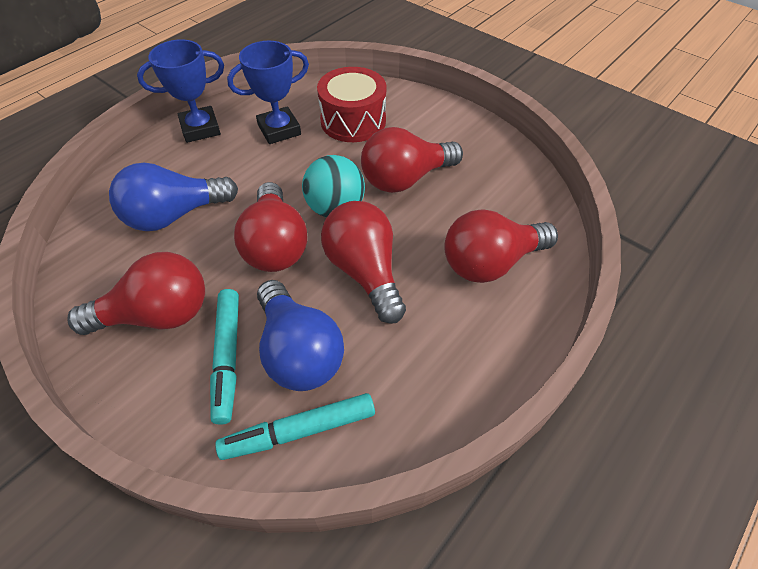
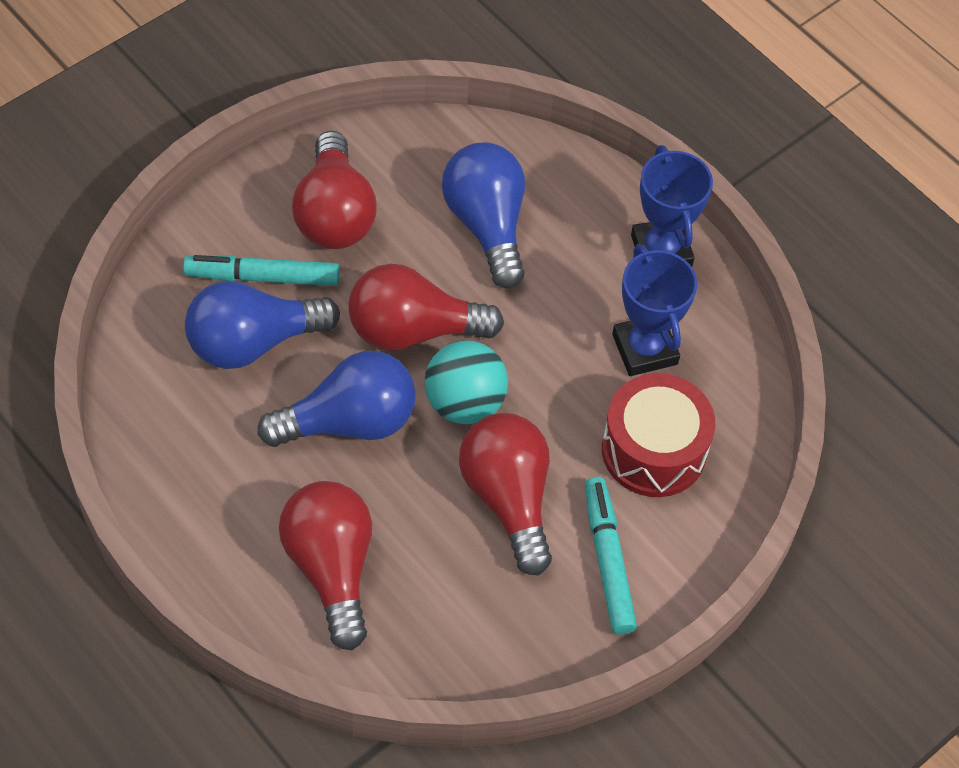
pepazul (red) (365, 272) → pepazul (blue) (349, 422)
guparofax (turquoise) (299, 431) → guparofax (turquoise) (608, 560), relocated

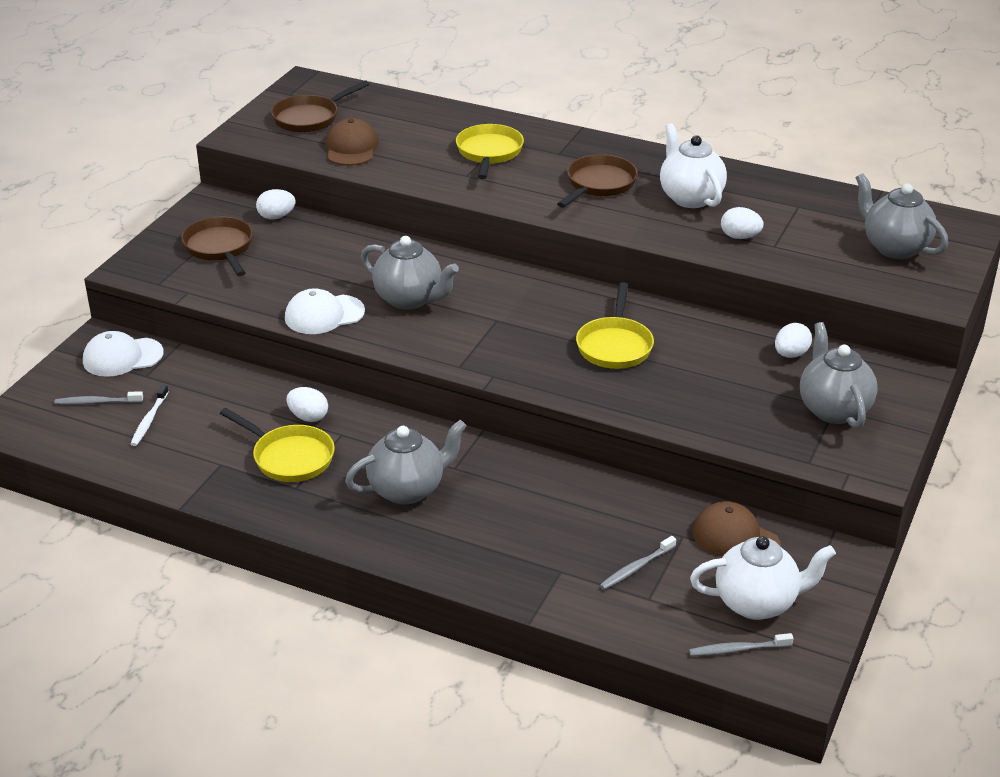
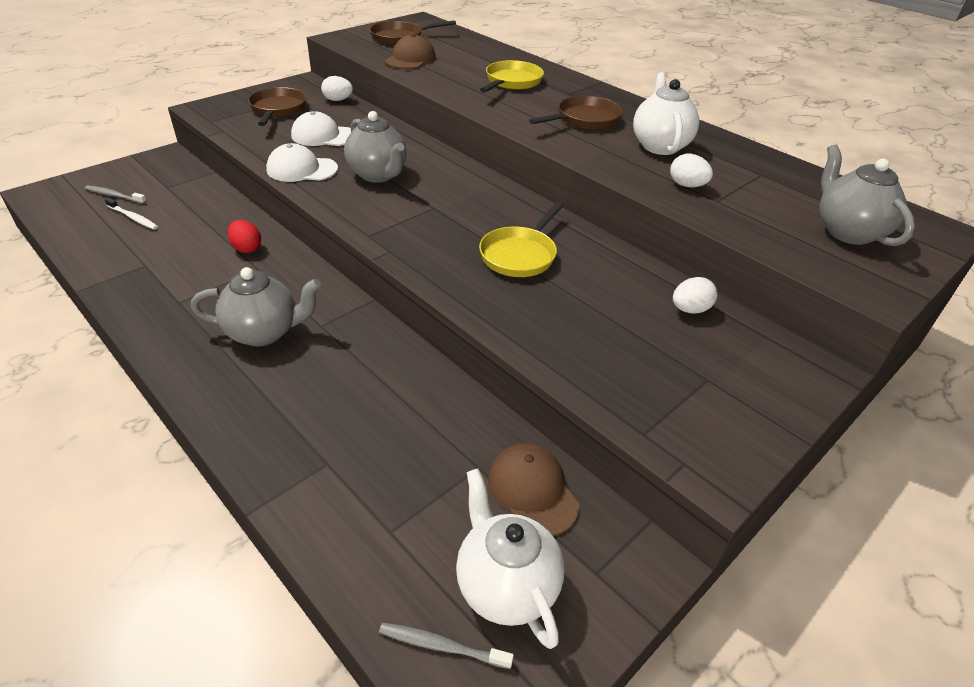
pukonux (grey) (833, 409) → -
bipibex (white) (122, 357) → bipibex (white) (323, 136), relocated
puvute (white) (149, 420) → puvute (white) (133, 218), 90 degrees counterclockwise
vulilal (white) (308, 417) → vulilal (red) (247, 248)
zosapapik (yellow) (289, 457) → -
puvute (grey) (636, 568) → -
pukonux (white) (757, 603) → pukonux (white) (505, 586), 135 degrees counterclockwise

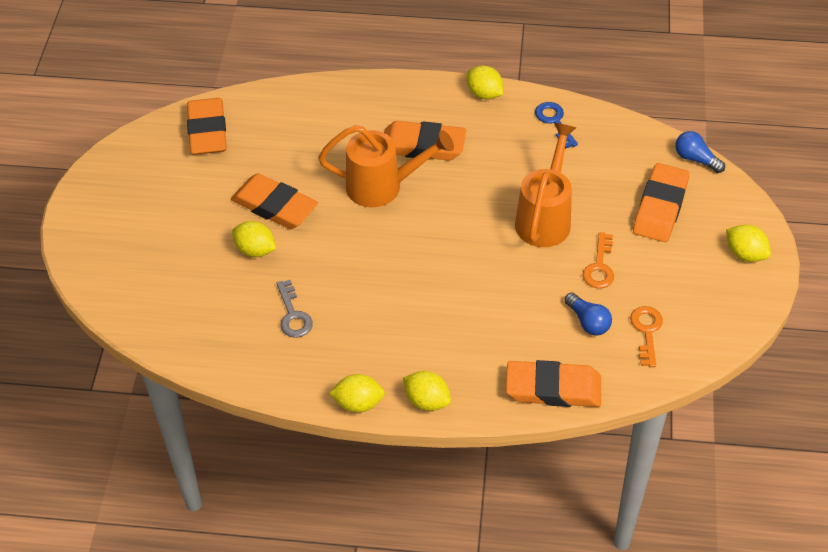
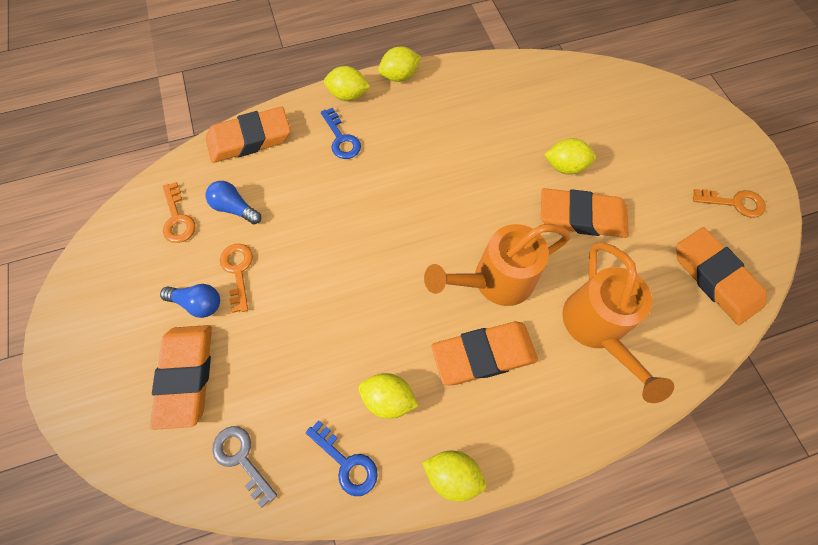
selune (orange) (545, 218) → selune (orange) (596, 328), relocated
pepazul (blue) (695, 159) → pepazul (blue) (198, 303), relocated
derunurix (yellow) (745, 254) → derunurix (yellow) (388, 398), relocated
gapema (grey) (293, 315) → gapema (grey) (241, 458), relocated
- → gapema (blue) (341, 139)
- → gapema (orange) (734, 203)

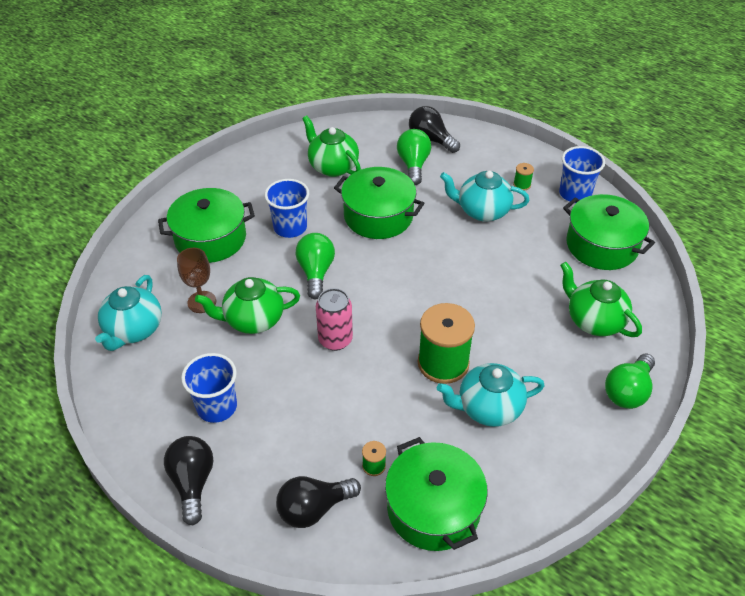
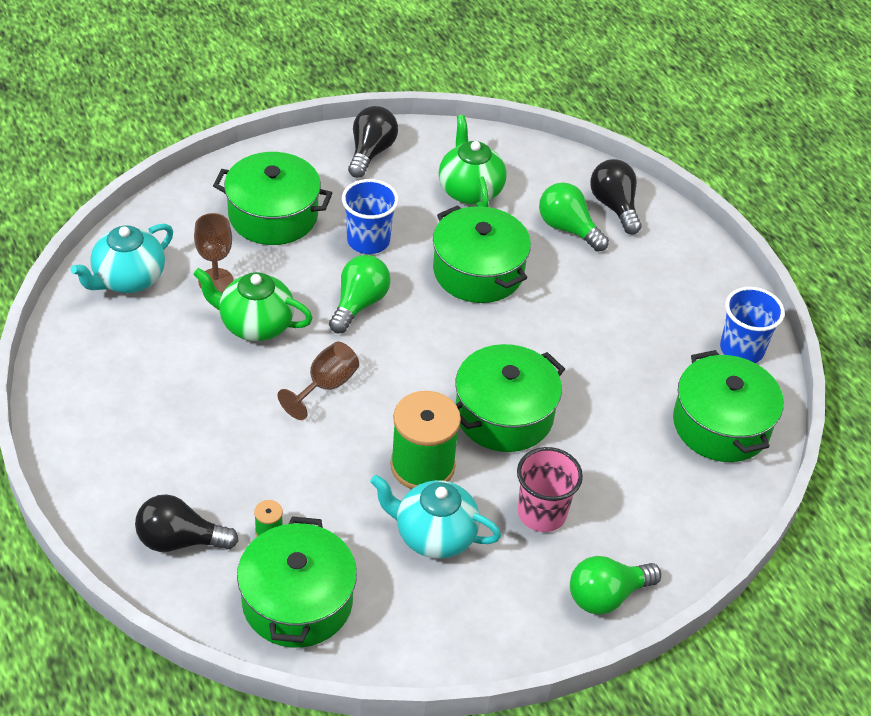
pepazul (green) (413, 165) → pepazul (green) (568, 228), 75 degrees counterclockwise
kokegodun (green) (522, 185) → -
pukonux (turquoise) (482, 211) → -
pukonux (green) (594, 320) → -
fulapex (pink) (335, 340) → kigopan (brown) (325, 386)
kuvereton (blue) (217, 407) → -
pepazul (black) (192, 482) → pepazul (black) (370, 152), relocated
- → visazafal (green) (504, 414)
- → kuvereton (pink) (542, 513)

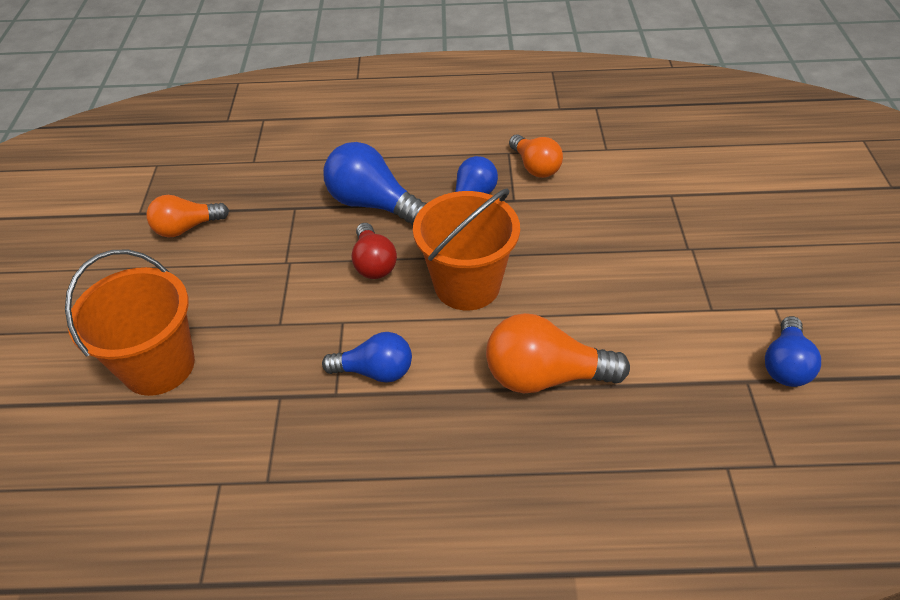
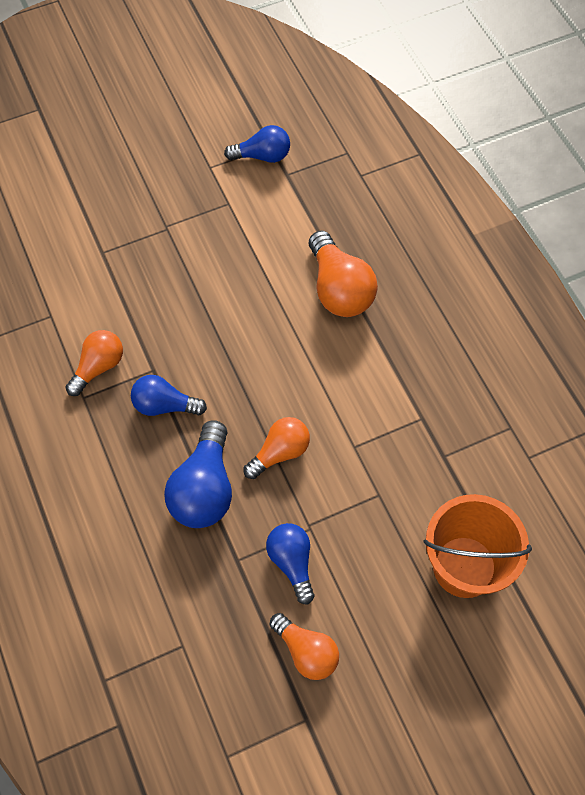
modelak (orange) (467, 285) → -
pepazul (red) (373, 263) → pepazul (orange) (280, 452)
pepazul (blue) (375, 371) → pepazul (blue) (292, 562), relocated

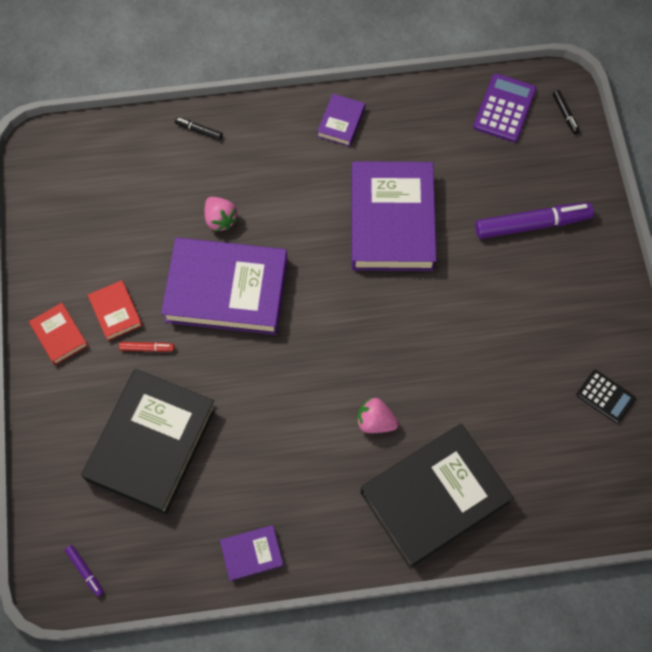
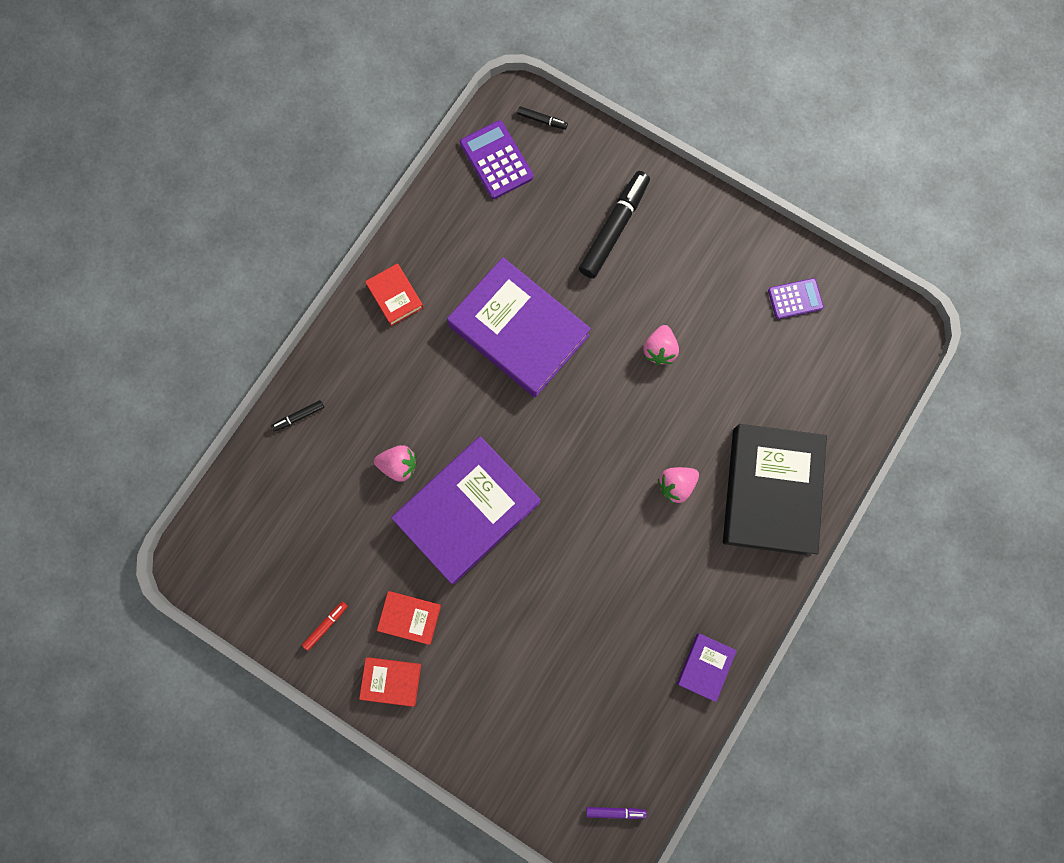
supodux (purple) (341, 122) → supodux (red) (395, 296)
guparofax (purple) (532, 224) → guparofax (black) (614, 228)
guparofax (red) (147, 348) → guparofax (red) (326, 625), relocated
supodux (black) (152, 444) → -
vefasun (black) (605, 397) → vefasun (purple) (795, 299)
- → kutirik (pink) (659, 350)

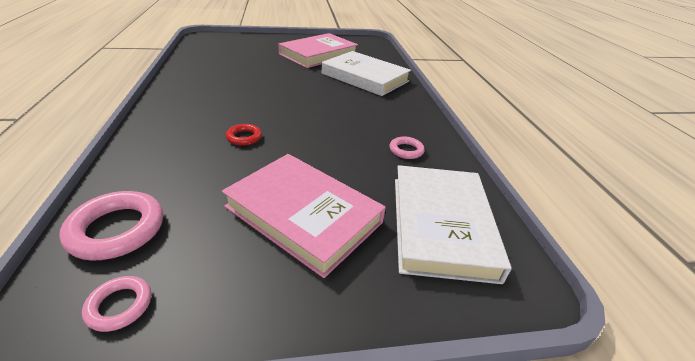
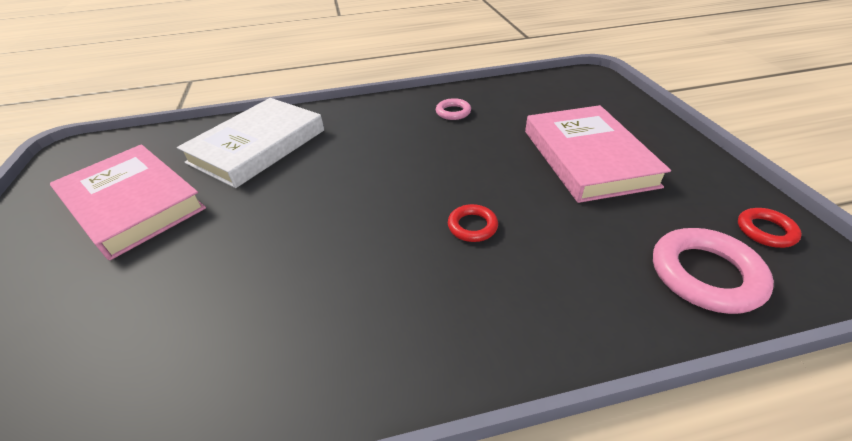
supodux (pink) (303, 214) → supodux (pink) (587, 157), 45 degrees counterclockwise
supodux (white) (441, 225) → -
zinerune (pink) (119, 306) → zinerune (red) (765, 231)

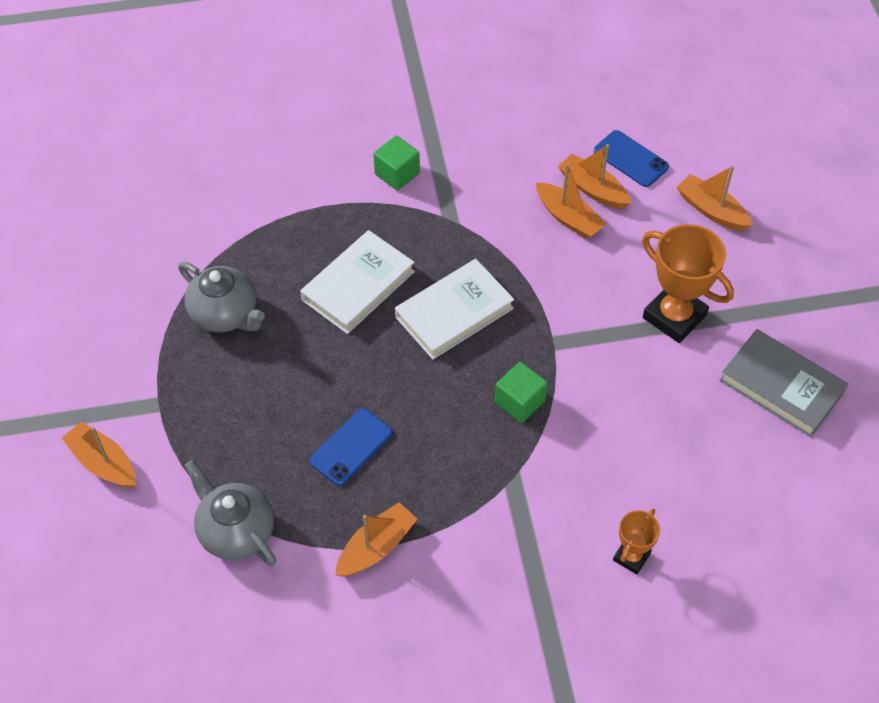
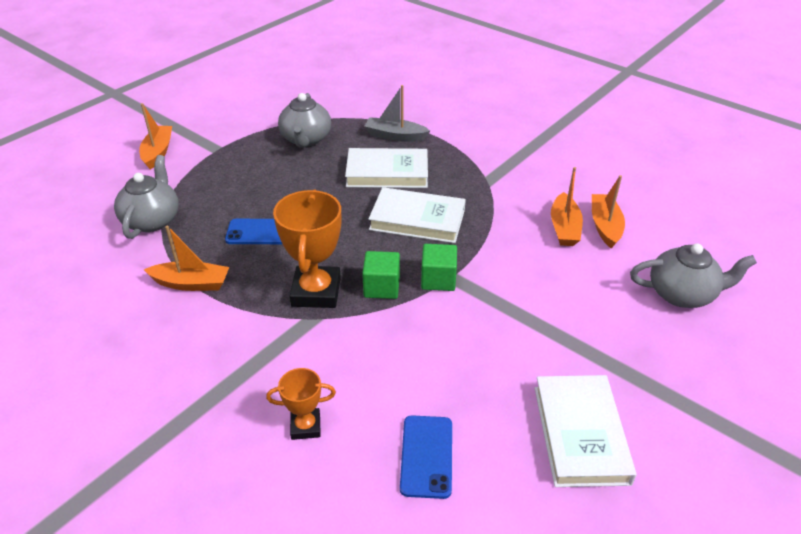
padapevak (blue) (630, 159) → padapevak (blue) (426, 456), relocated
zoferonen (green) (397, 174) → zoferonen (green) (438, 279), relocated
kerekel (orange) (711, 210) → pukonux (grey) (682, 294)
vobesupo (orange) (674, 316) → vobesupo (orange) (316, 292), relocated
supodux (grey) (781, 386) → supodux (white) (580, 434)
- → kerekel (grey) (395, 136)

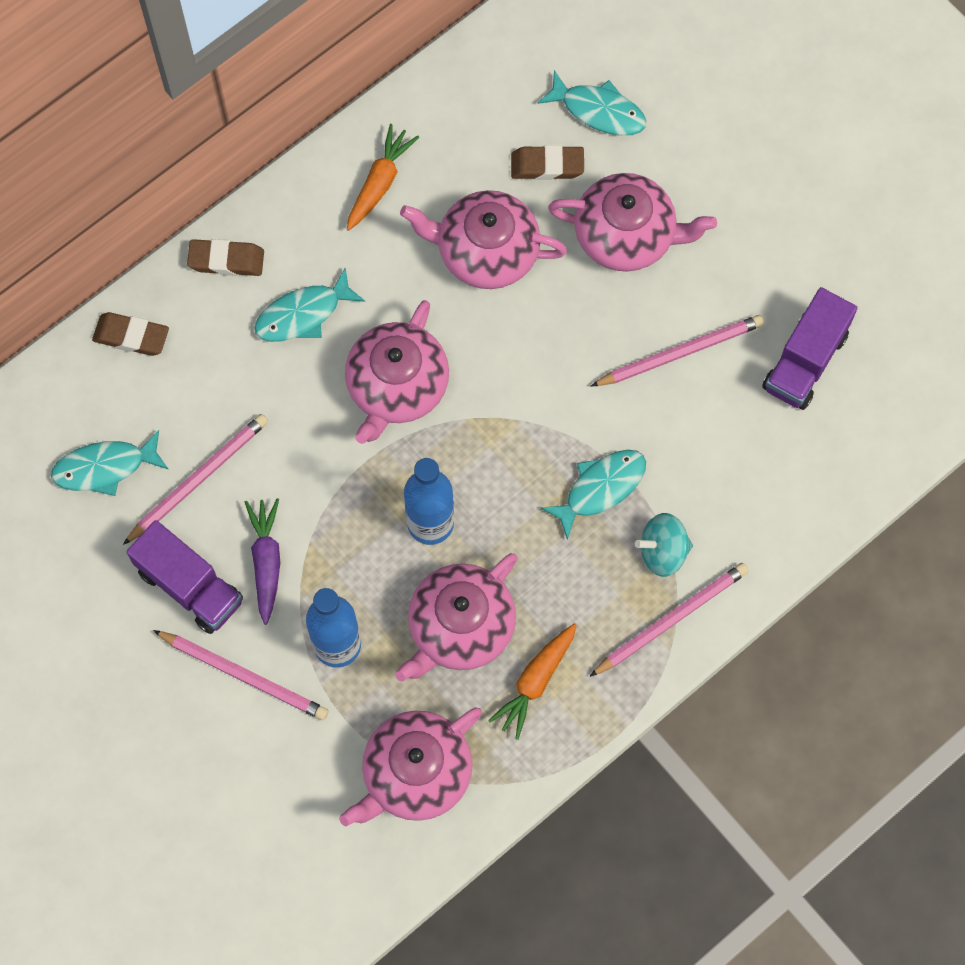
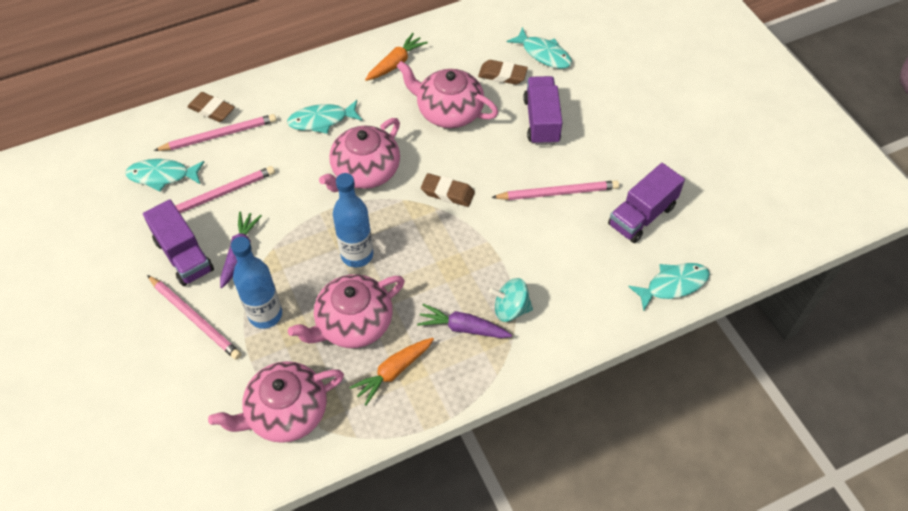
pukonux (pink) (626, 235) → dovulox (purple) (541, 121)
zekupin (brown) (226, 260) → zekupin (brown) (447, 193), relocated
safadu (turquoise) (600, 488) → safadu (turquoise) (673, 285), relocated
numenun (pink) (671, 619) → numenun (pink) (219, 135), relocated
- → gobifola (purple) (463, 328)

